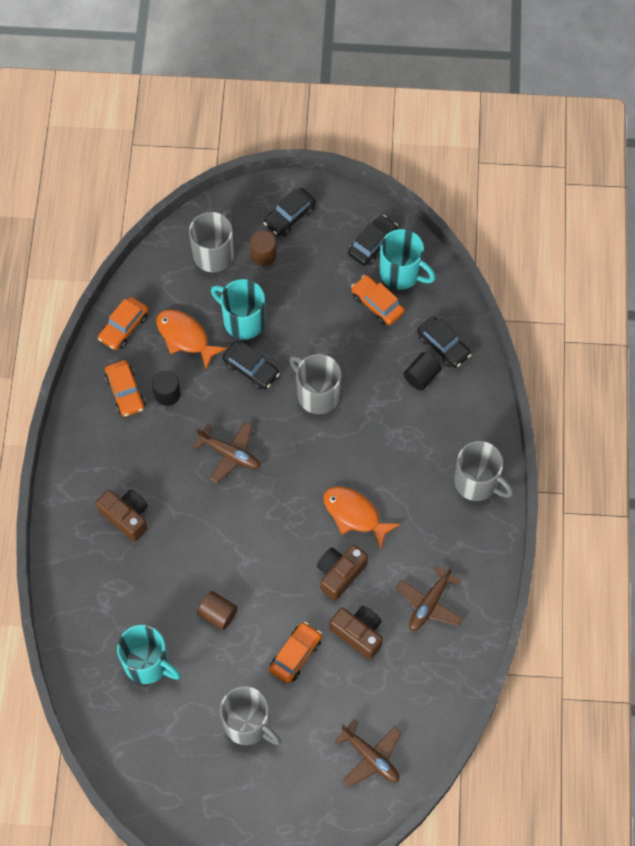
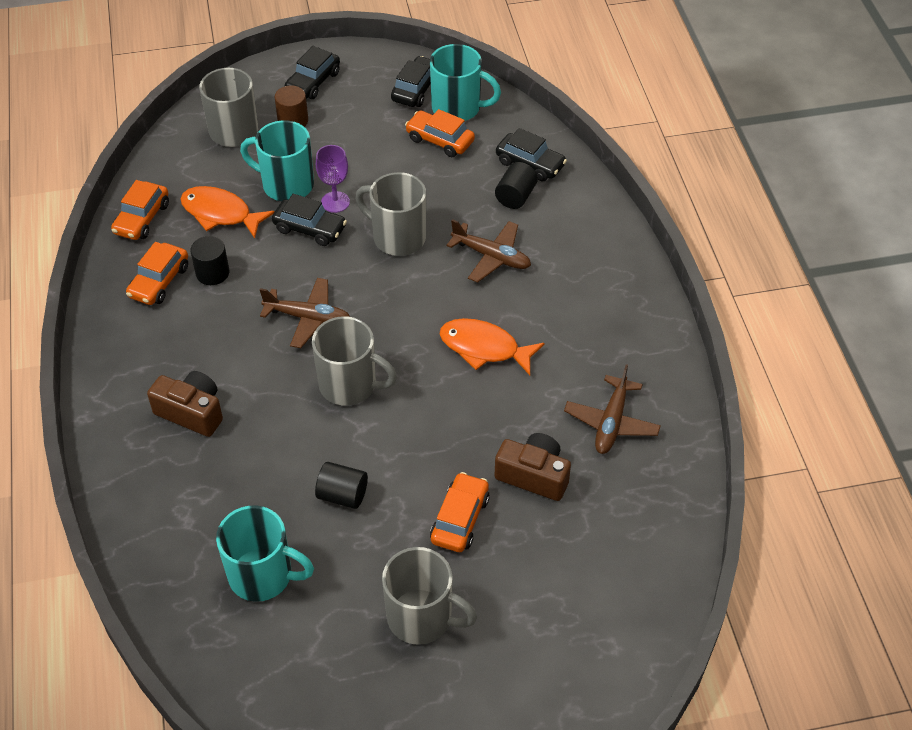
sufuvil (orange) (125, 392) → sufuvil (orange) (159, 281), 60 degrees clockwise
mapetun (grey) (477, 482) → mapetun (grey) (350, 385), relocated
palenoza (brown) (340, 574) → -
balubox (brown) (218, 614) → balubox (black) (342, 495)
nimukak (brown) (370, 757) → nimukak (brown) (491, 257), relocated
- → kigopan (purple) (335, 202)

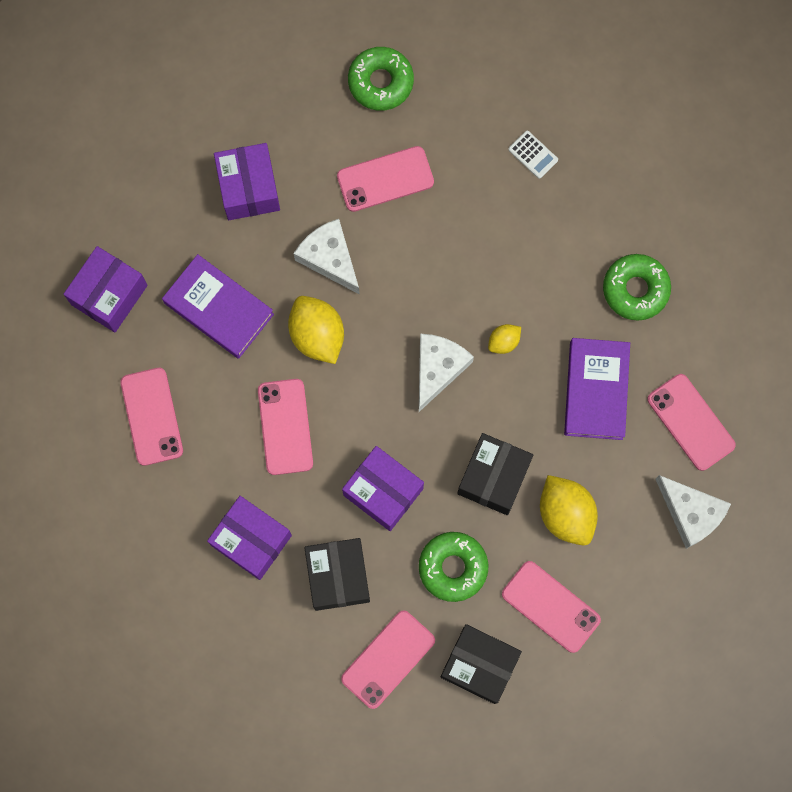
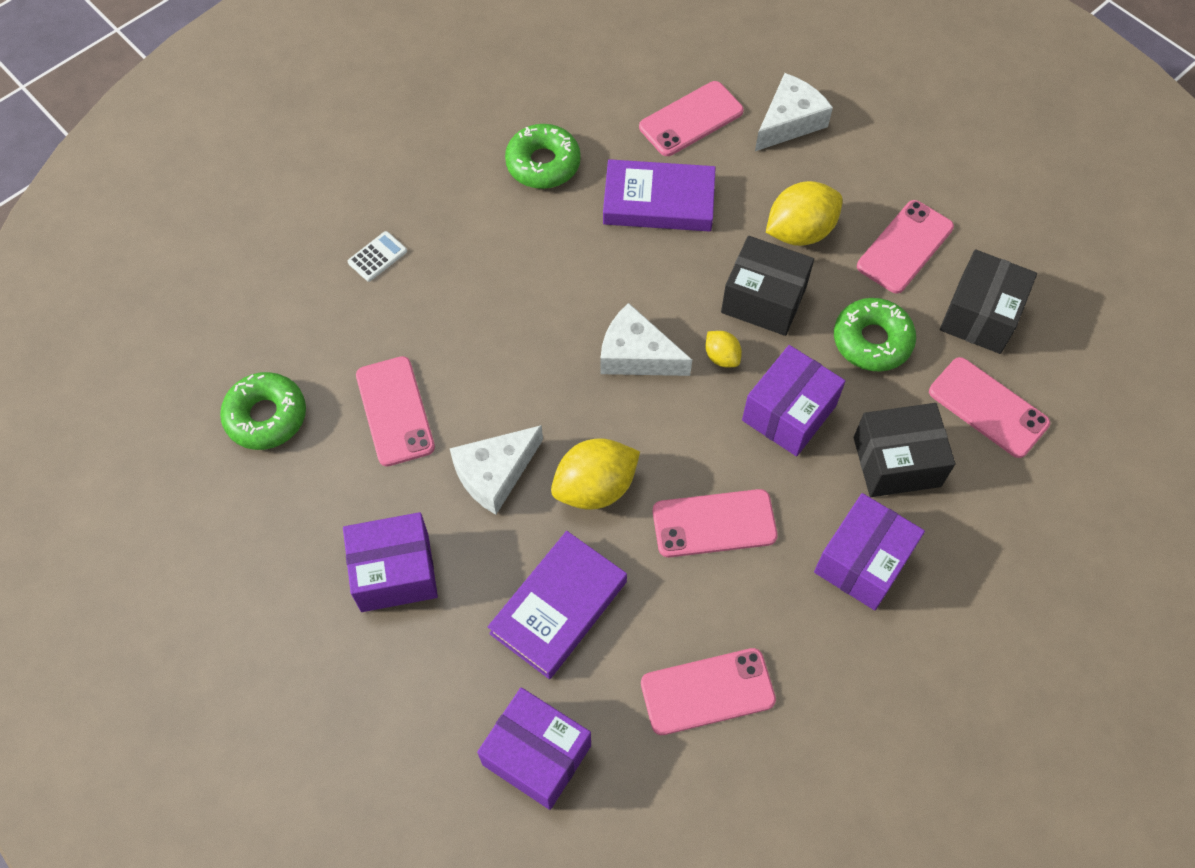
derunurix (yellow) (503, 342) → derunurix (yellow) (721, 357), relocated

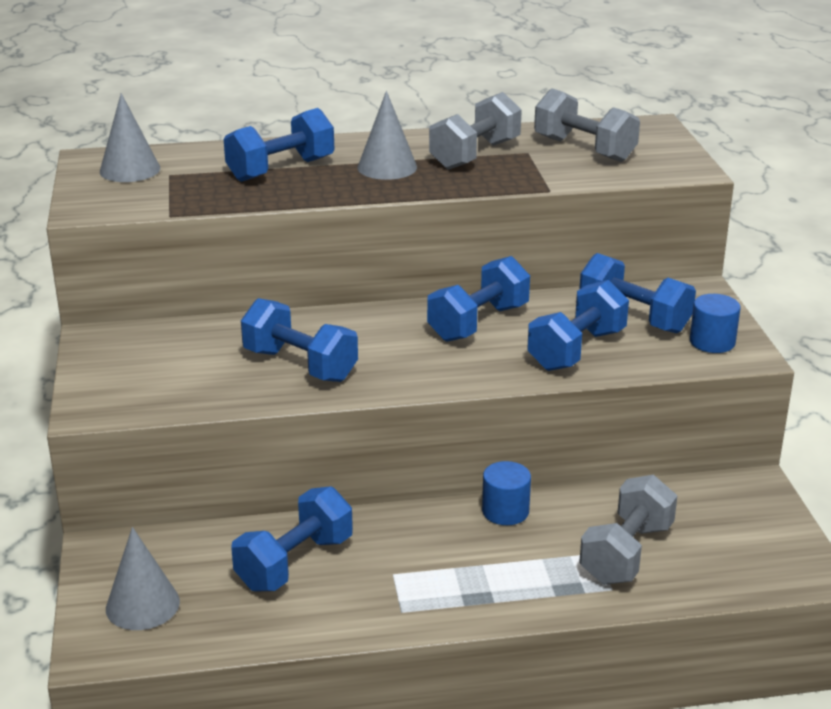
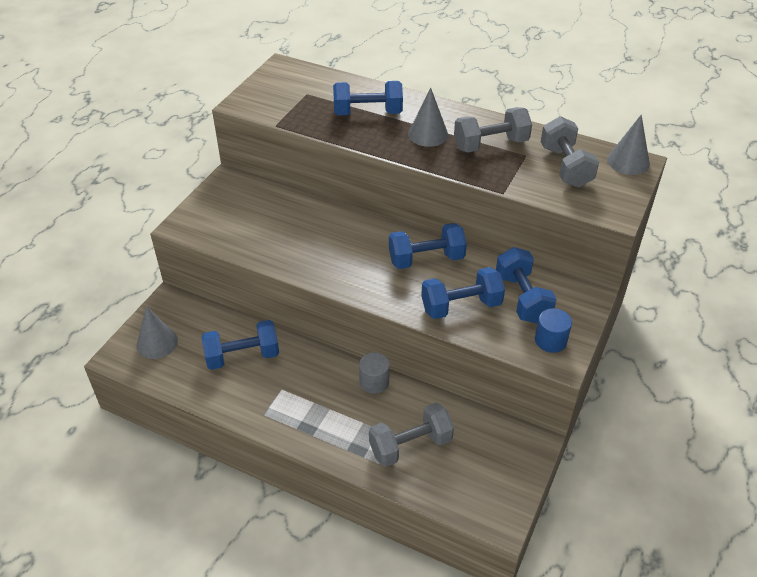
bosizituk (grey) (130, 170) → bosizituk (grey) (628, 161), relocated
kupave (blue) (300, 365) → -
balubox (blue) (505, 511) → balubox (grey) (374, 381)

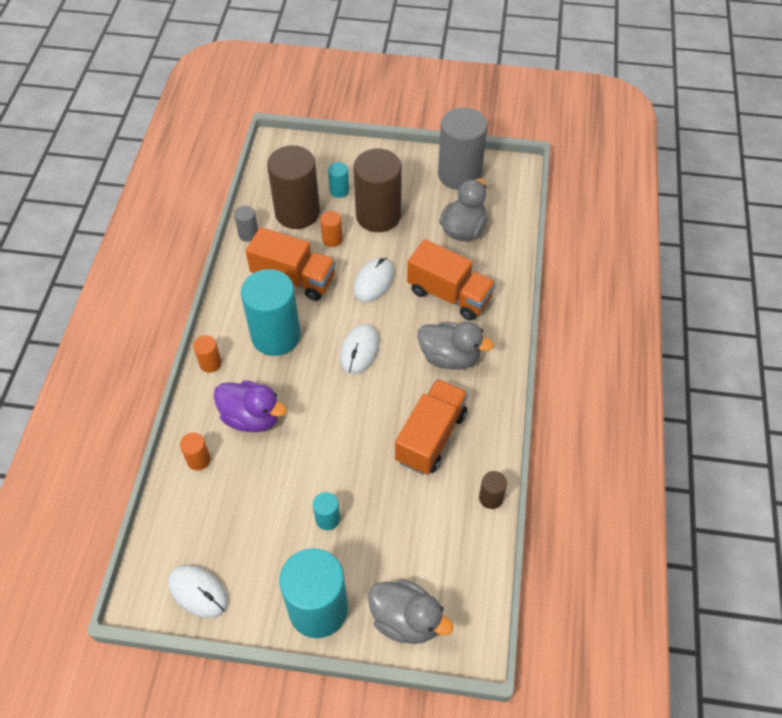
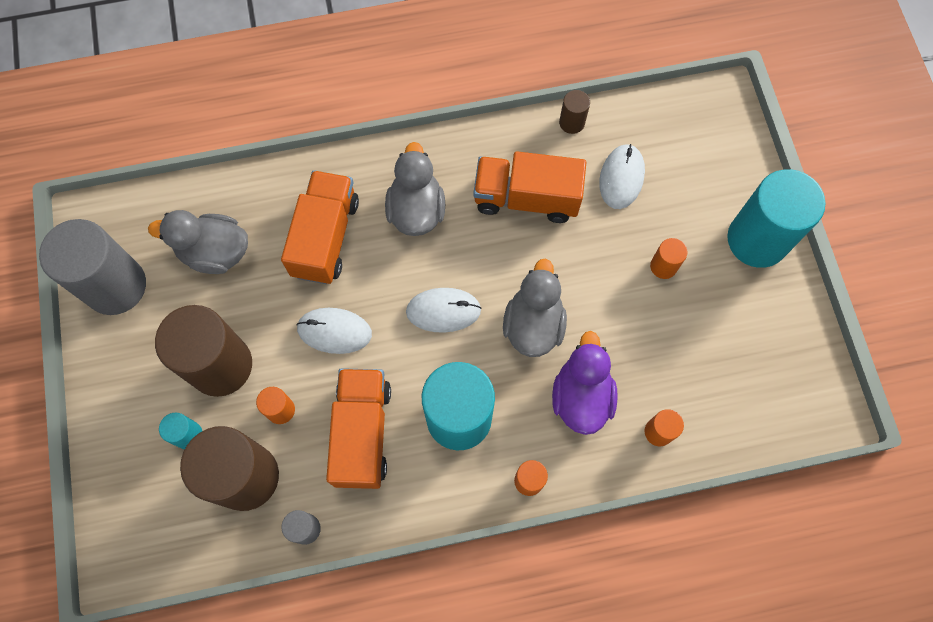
balubox (turquoise) (327, 519) → balubox (orange) (663, 266)
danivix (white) (198, 592) → danivix (white) (621, 178), relocated
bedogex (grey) (406, 620) → bedogex (grey) (533, 325), relocated

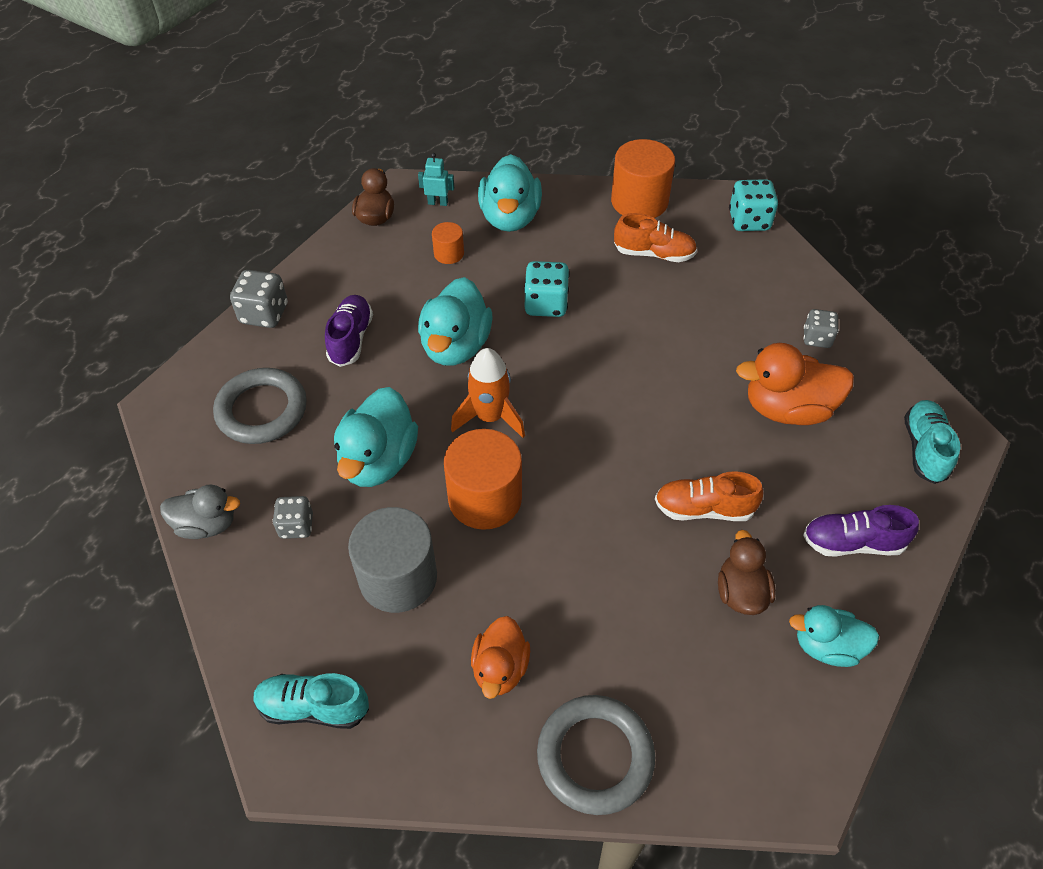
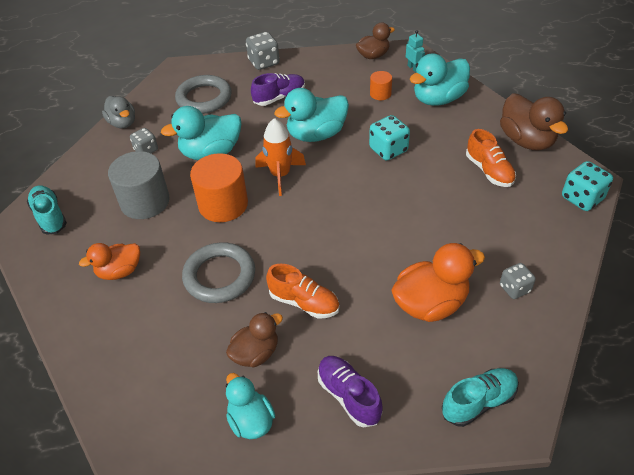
balubox (orange) (639, 201) → bedogex (brown) (526, 140)
bedogex (orange) (787, 409) → bedogex (orange) (430, 304), 105 degrees clockwise
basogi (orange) (704, 509) → basogi (orange) (304, 302), 150 degrees clockwise
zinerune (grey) (595, 756) → zinerune (grey) (219, 276), relocated

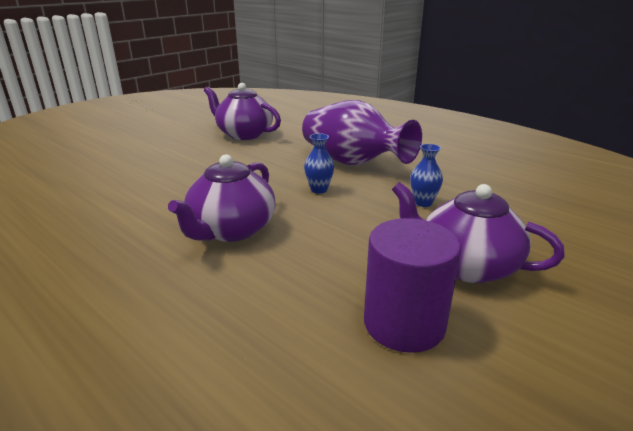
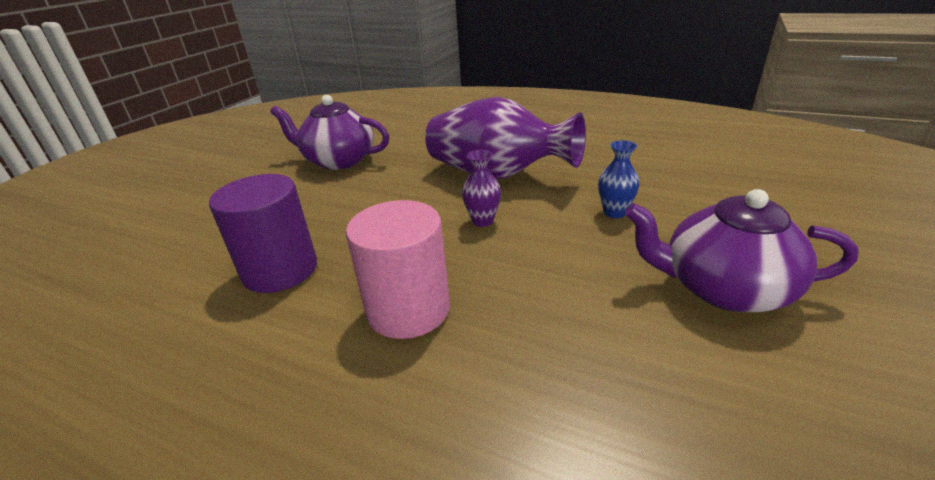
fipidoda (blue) (319, 190) → fipidoda (purple) (482, 221)
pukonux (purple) (231, 230) → balubox (pink) (408, 309)
balubox (purple) (404, 323) → balubox (purple) (280, 270), relocated

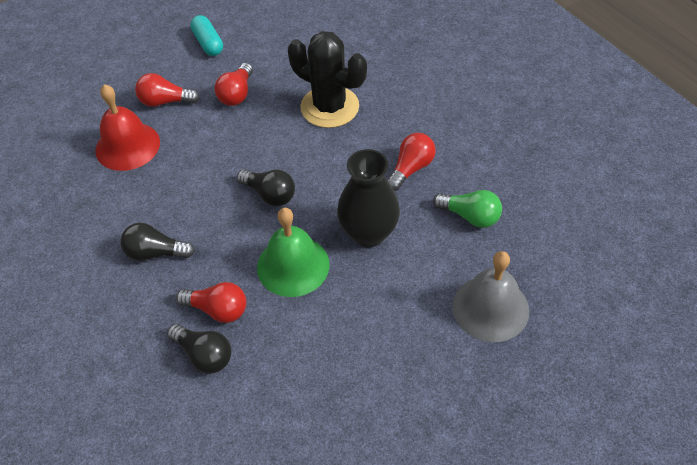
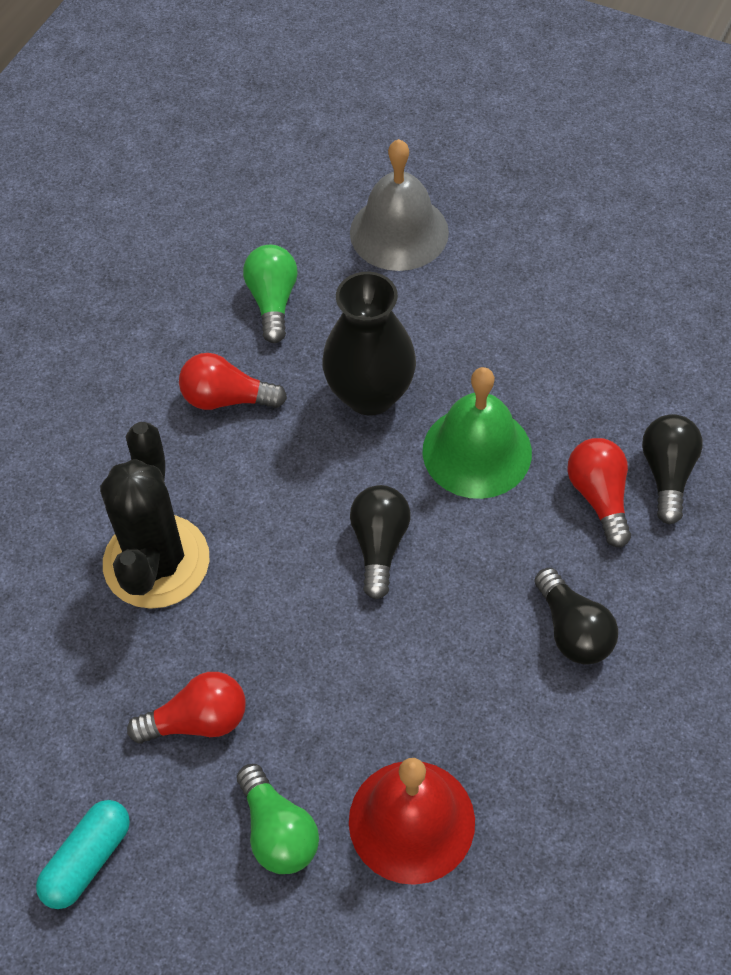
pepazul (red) (165, 101) → pepazul (green) (278, 831)

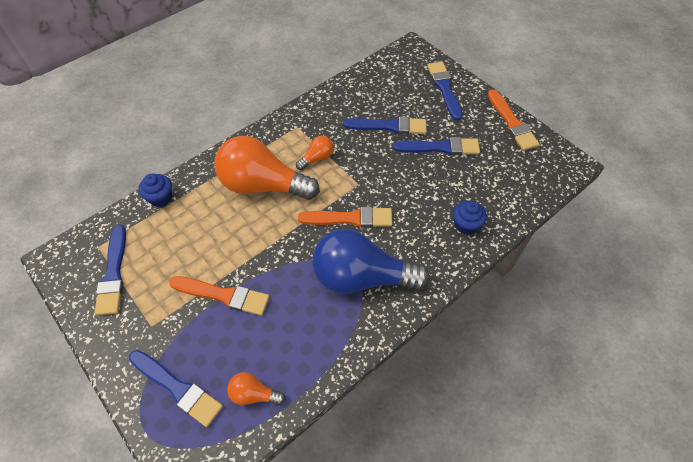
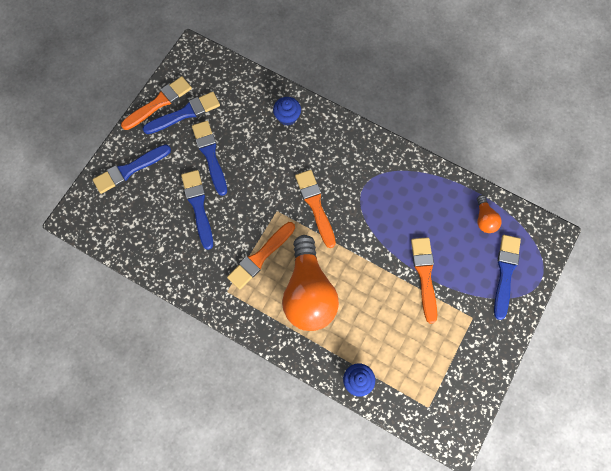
pepazul (orange) (317, 158) → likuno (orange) (260, 257)
likuno (blue) (113, 273) → likuno (blue) (185, 113), relocated
pepazul (blue) (361, 277) → -

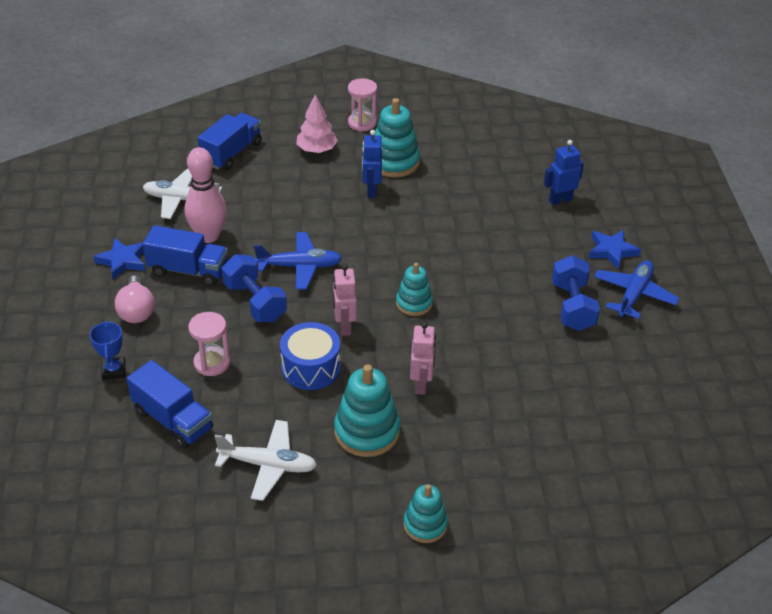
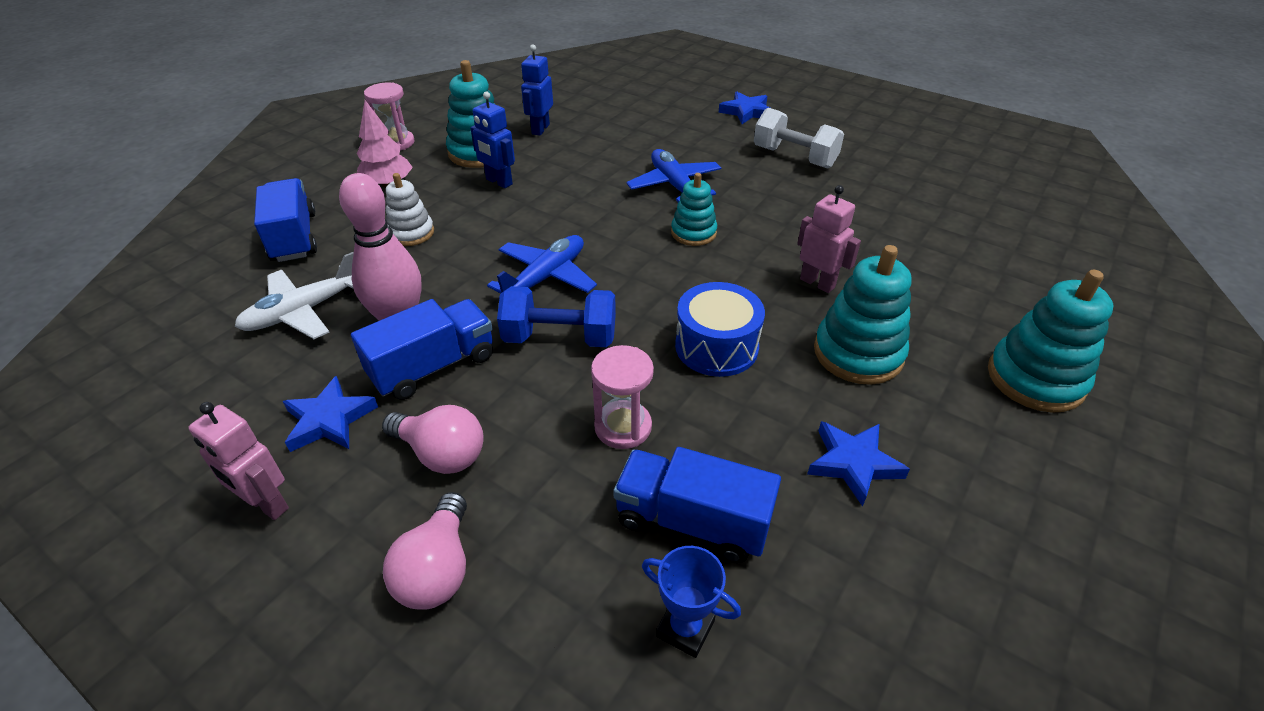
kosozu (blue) (560, 200) → kosozu (blue) (540, 129), relocated
kupave (blue) (572, 307) → kupave (white) (794, 157)
nimukak (blue) (634, 295) → nimukak (blue) (675, 185), relocated
kosozu (pink) (344, 327) → kosozu (pink) (266, 504), relocated
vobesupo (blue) (113, 370) → vobesupo (blue) (685, 628), relocated
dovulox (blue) (173, 420) → dovulox (blue) (692, 521), 150 degrees counterclockwise
nimukak (white) (268, 465) → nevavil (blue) (853, 463)
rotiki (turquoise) (425, 524) → rotiki (turquoise) (1035, 379), x1.60
- → rotiki (white) (411, 233)
- → pepazul (pink) (438, 569)

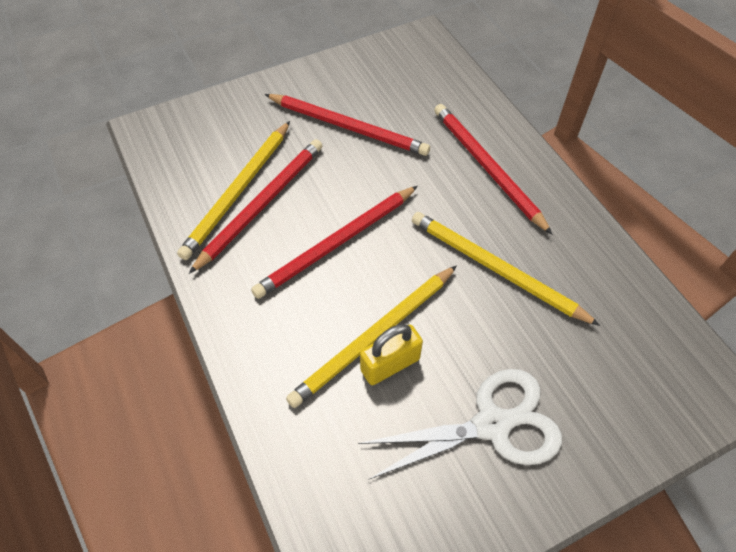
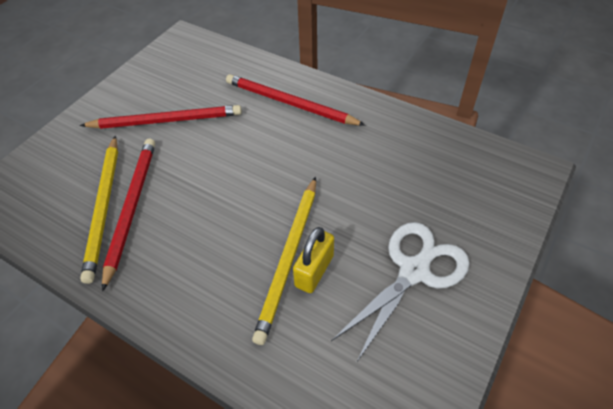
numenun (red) (336, 243) → -
numenun (yellow) (496, 269) → -

